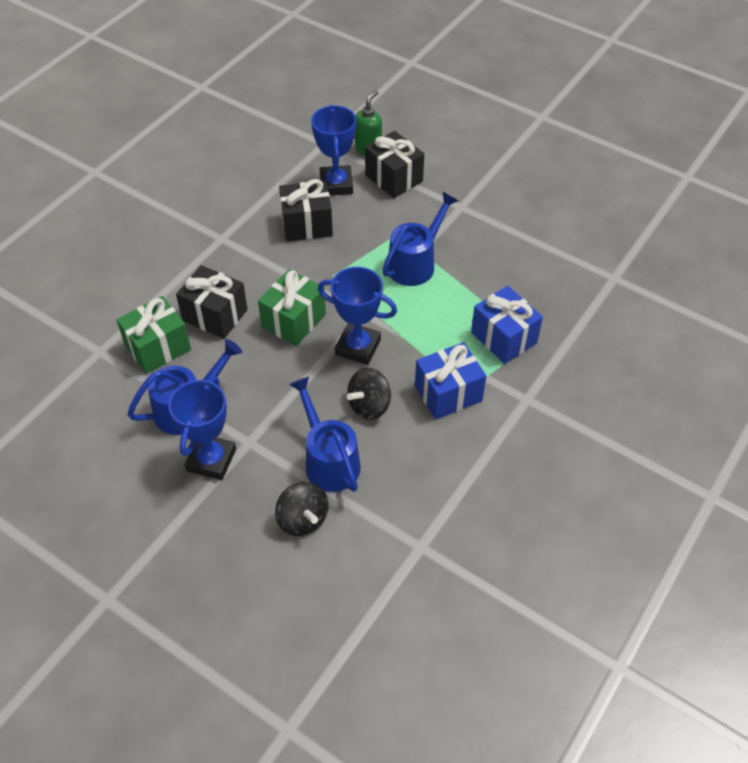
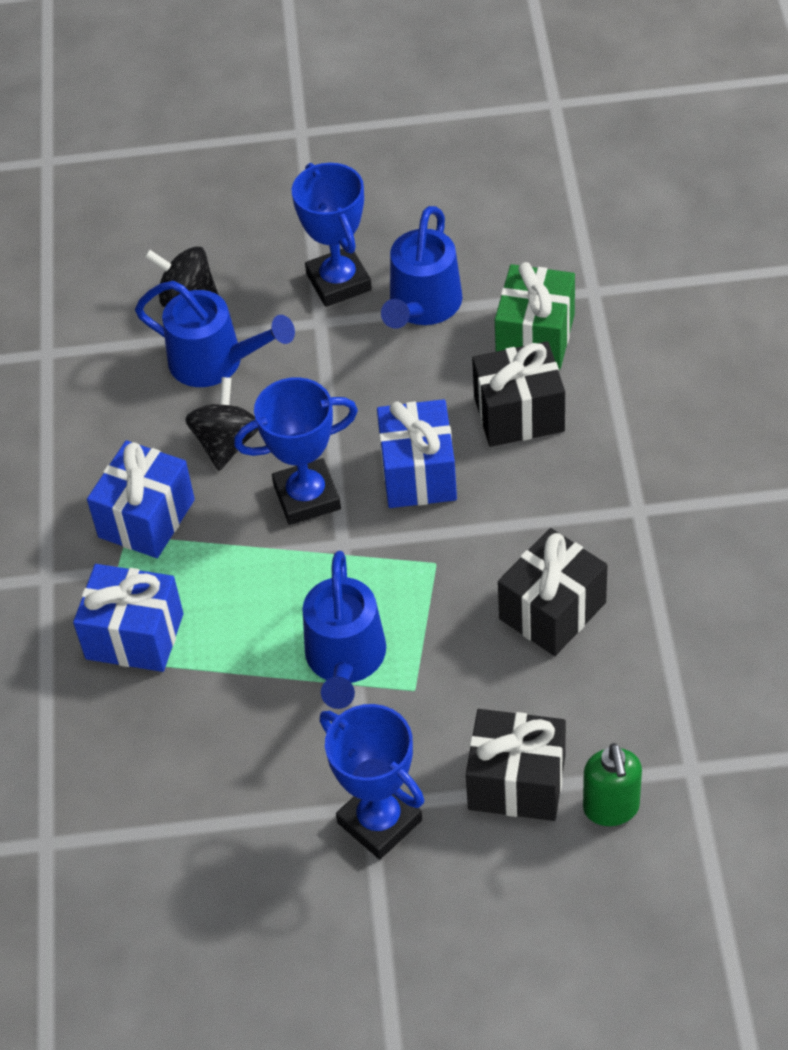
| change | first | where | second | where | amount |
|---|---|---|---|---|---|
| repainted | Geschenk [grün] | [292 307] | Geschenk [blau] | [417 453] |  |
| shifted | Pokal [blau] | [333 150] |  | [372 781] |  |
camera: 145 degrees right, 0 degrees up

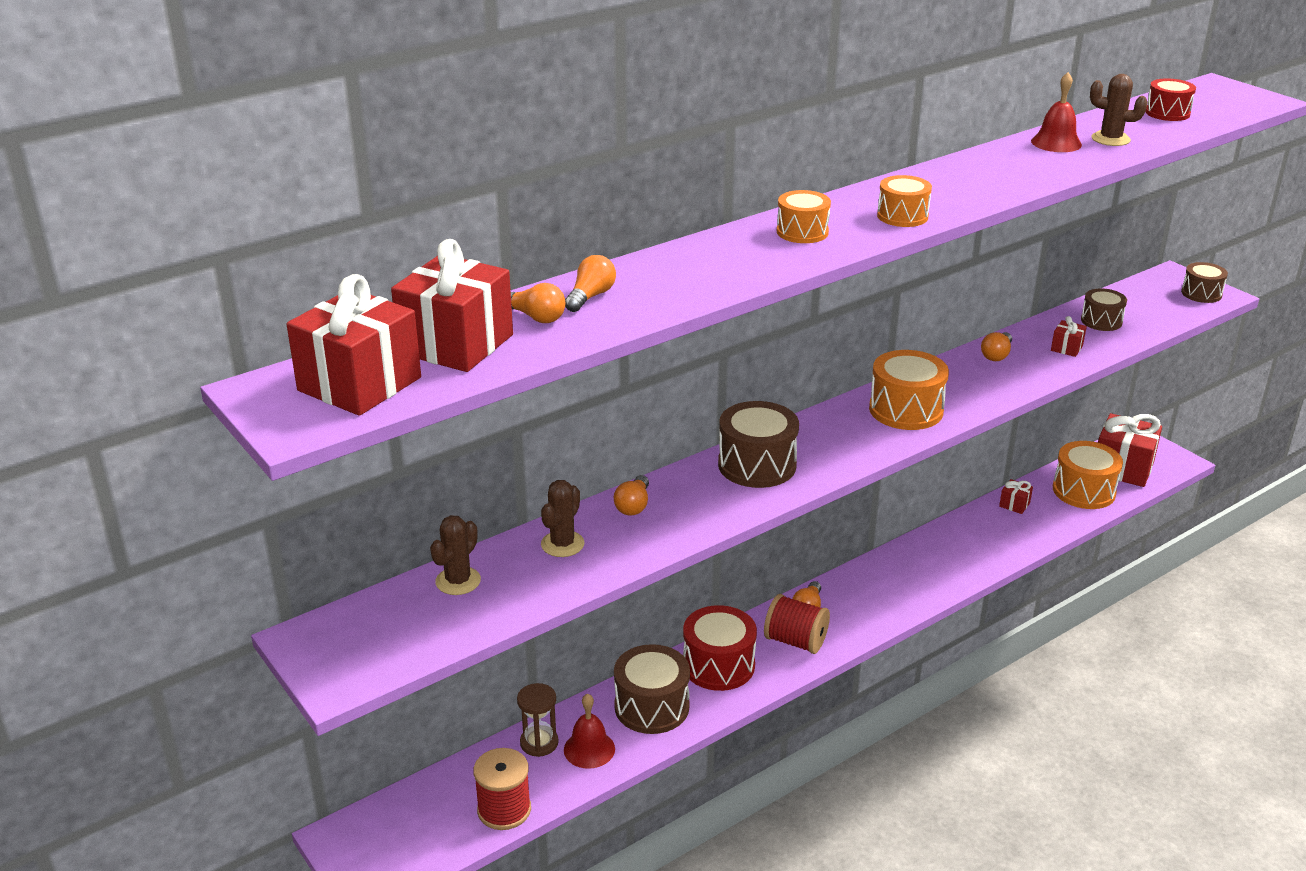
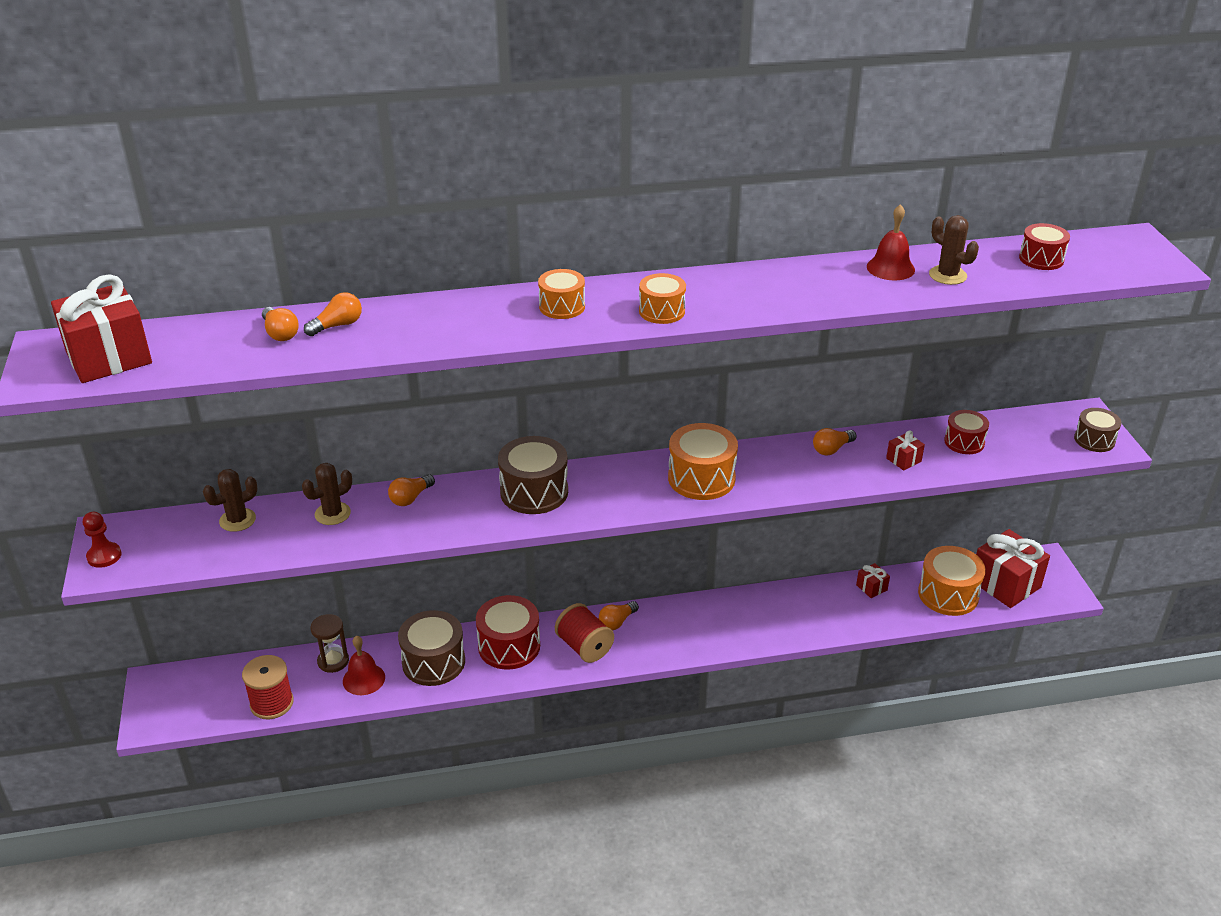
| change | first | where | second | where | amount |
|---|---|---|---|---|---|
| gone | Geschenk [rot] | [452 305] |  |  |  |
| repainted | Trommel [braun] | [1104 309] | Trommel [rot] | [966 432] |  |
| new |  |  | Bauer [rot] | [102 540] |  |
camera: 25 degrees right, 5 degrees up

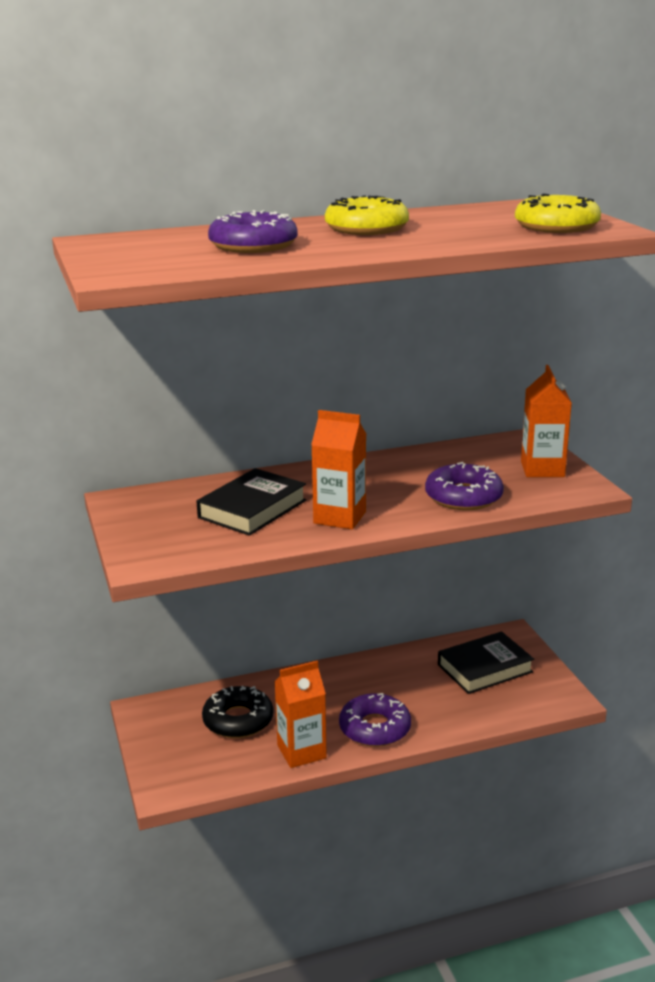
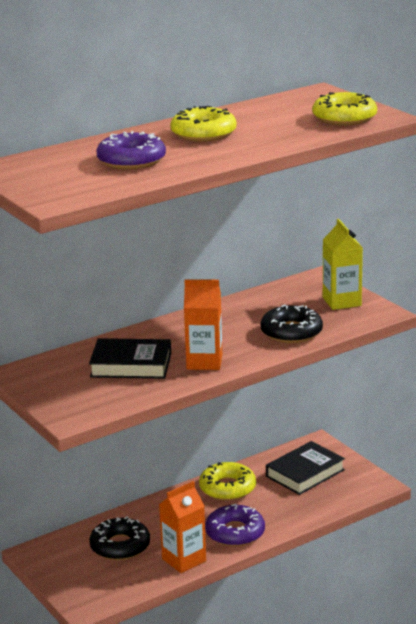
| change | first | where | second | where | amount |
|---|---|---|---|---|---|
| rotated | Buch [schwarz] | [251 502] |  | [130 358] | 75 degrees clockwise |
| repainted | Donut [lila] | [464 486] | Donut [schwarz] | [291 324] |  |
| repainted | Getränkekarton [orange] | [546 421] | Getränkekarton [gelb] | [343 264] |  |
| new |  |  | Donut [gelb] | [227 481] |  |
camera: 15 degrees left, 0 degrees up

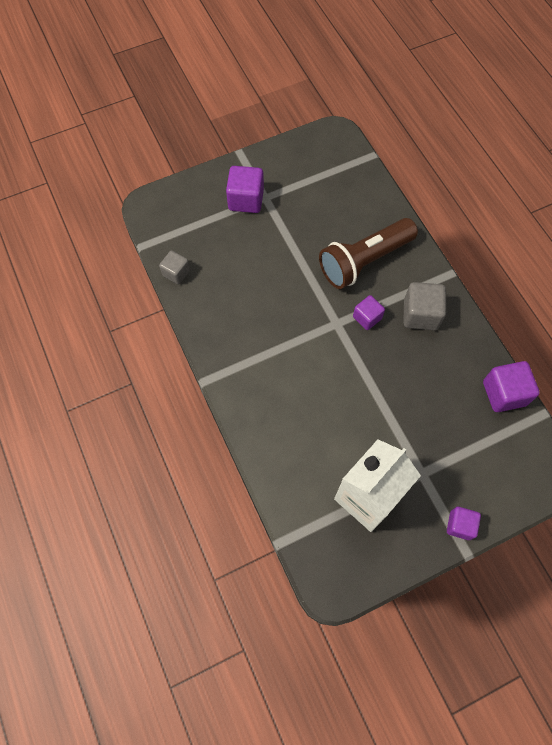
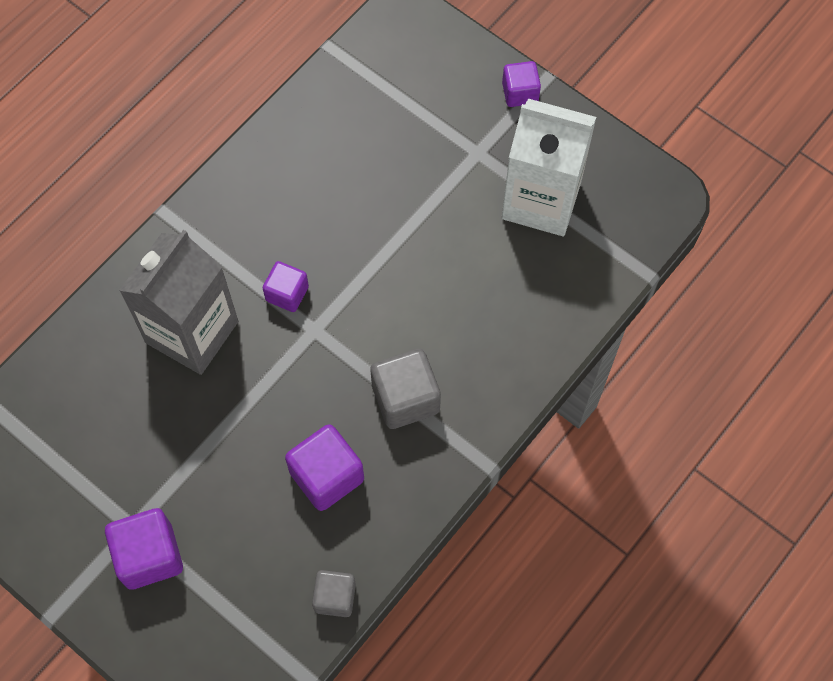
| change | first | where | second | where | amount |
|---|---|---|---|---|---|
| swapped | Taschenlampe [braun] | [368 253] | Getränkekarton [grau] | [178 302] |  |
| shifted | Kubus [grau] | [424 306] |  | [405 389] |  |
| shifted | Kubus [lila] | [511 386] |  | [324 467] |  |
camera: 115 degrees left, 0 degrees up

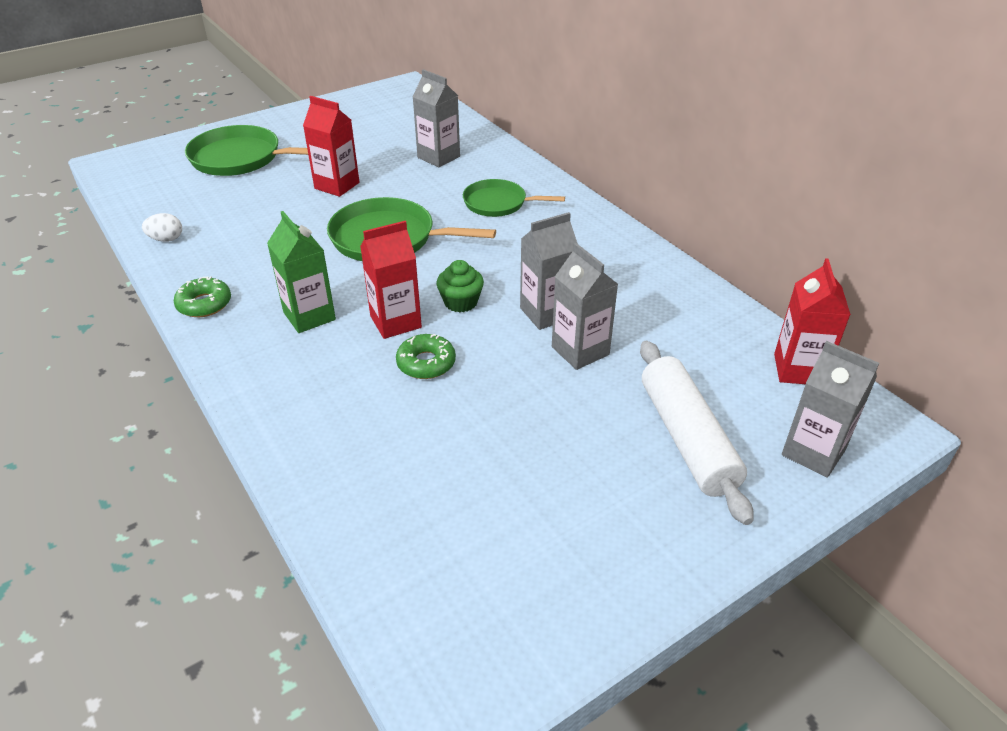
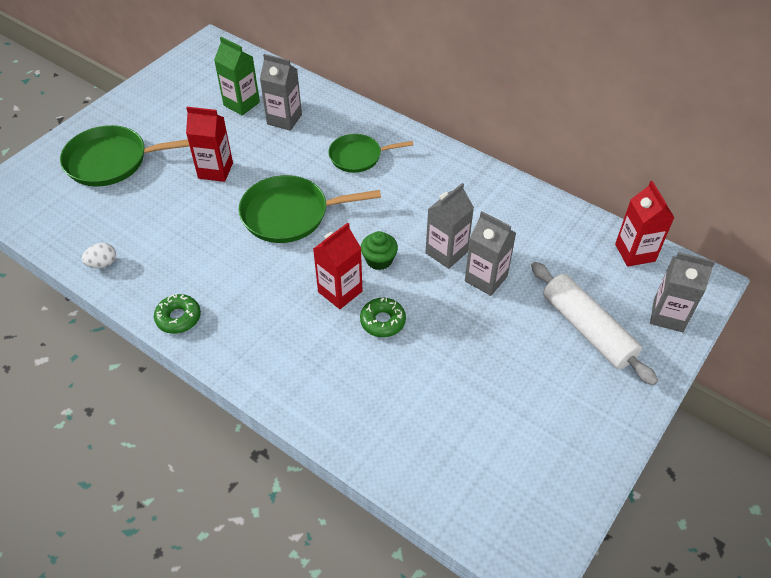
| change | first | where | second | where | amount |
|---|---|---|---|---|---|
| shifted | Getränkekarton [grün] | [301 272] |  | [237 76] |  |
camera: 20 degrees left, 10 degrees up

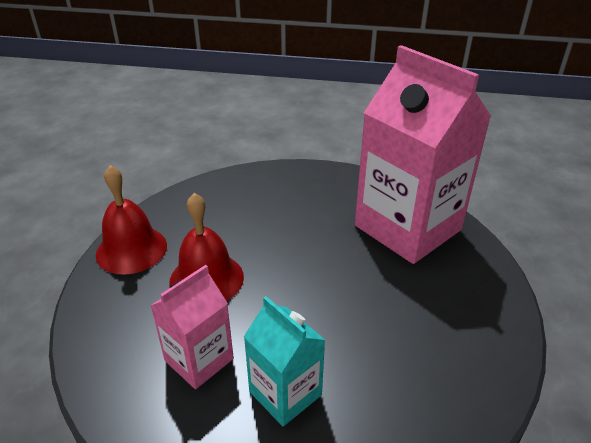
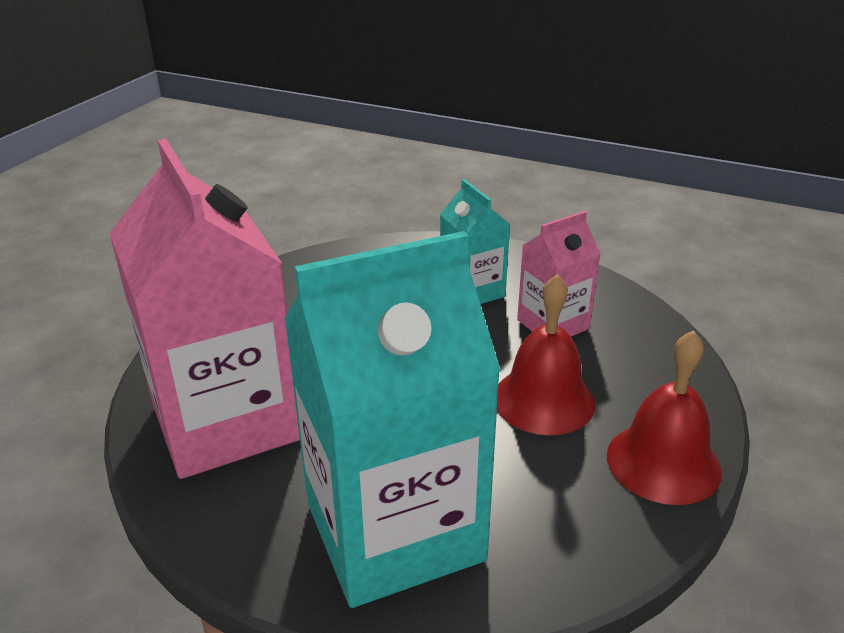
| change | first | where | second | where | amount |
|---|---|---|---|---|---|
| new |  |  | Getränkekarton [türkis] | [392 419] |  |
camera: 165 degrees left, 5 degrees down

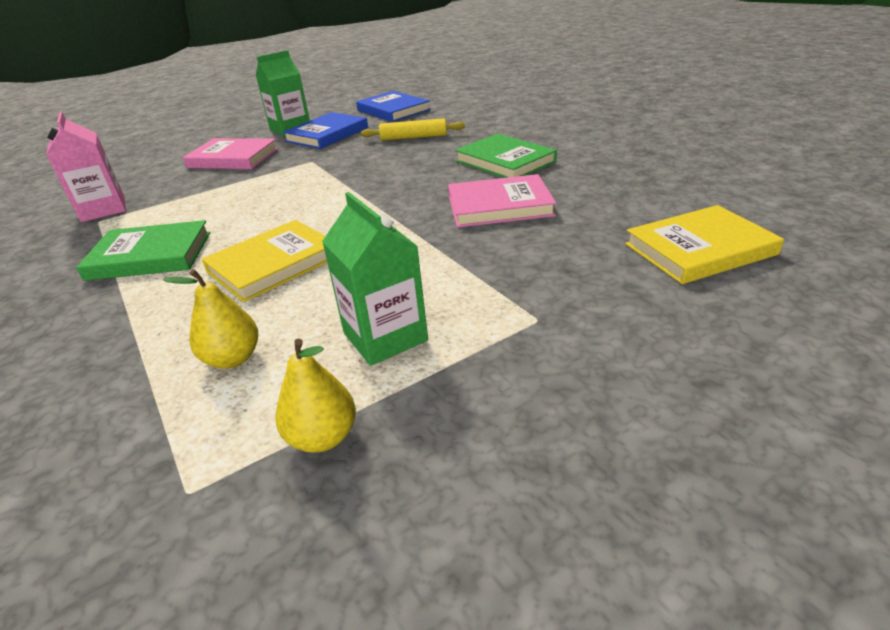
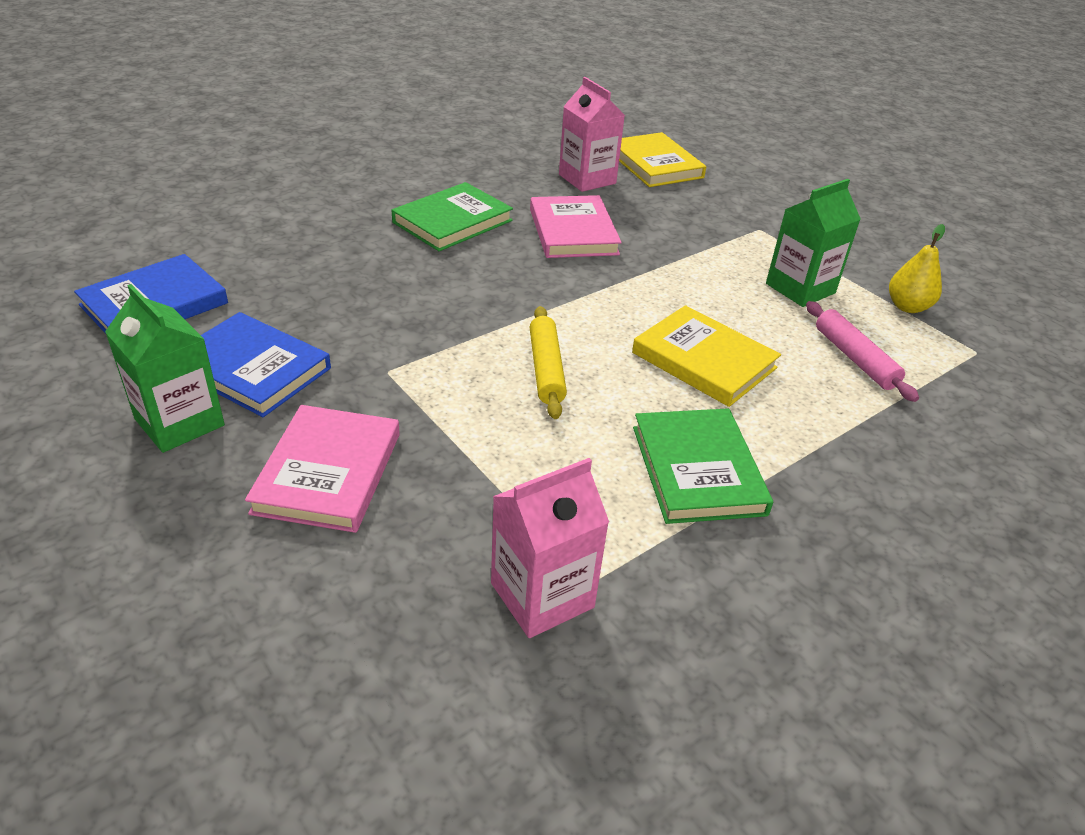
| change | first | where | second | where | amount |
|---|---|---|---|---|---|
| swapped | Birne [gelb] | [210 319] | Nudelholz [rosa] | [862 351] |  |
| shifted | Nudelholz [gelb] | [413 129] |  | [548 362] |  |
| new |  |  | Getränkekarton [rosa] | [592 134] |  |
camera: 100 degrees left, 5 degrees up

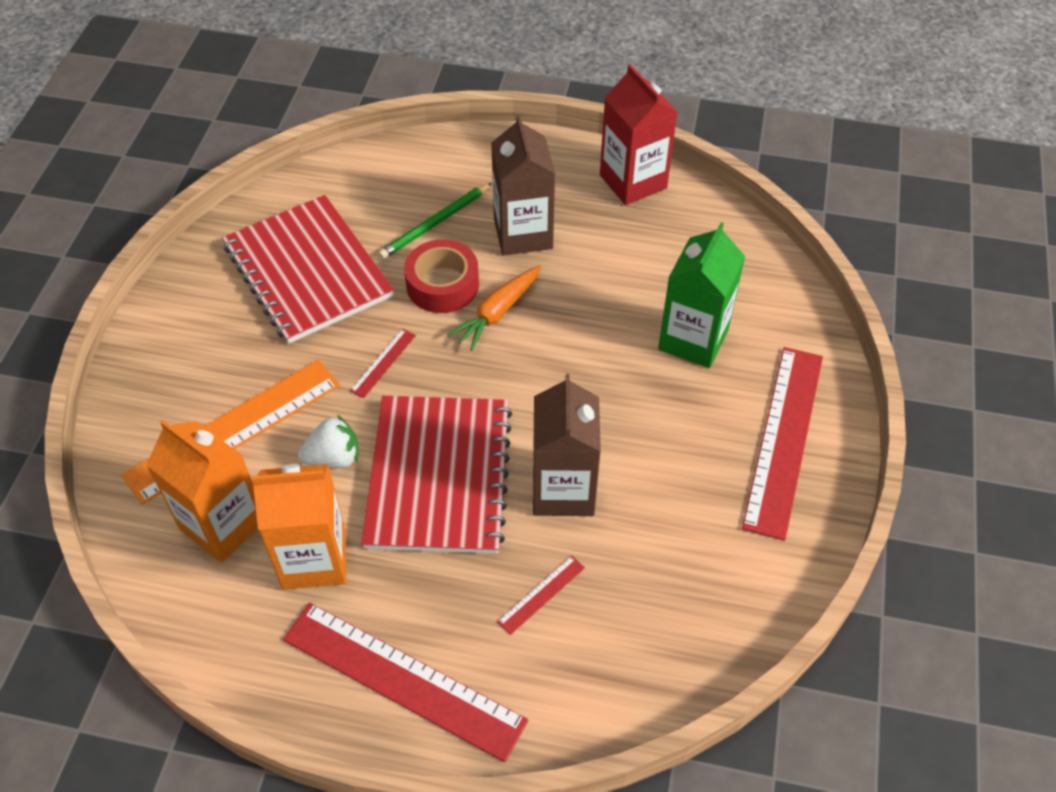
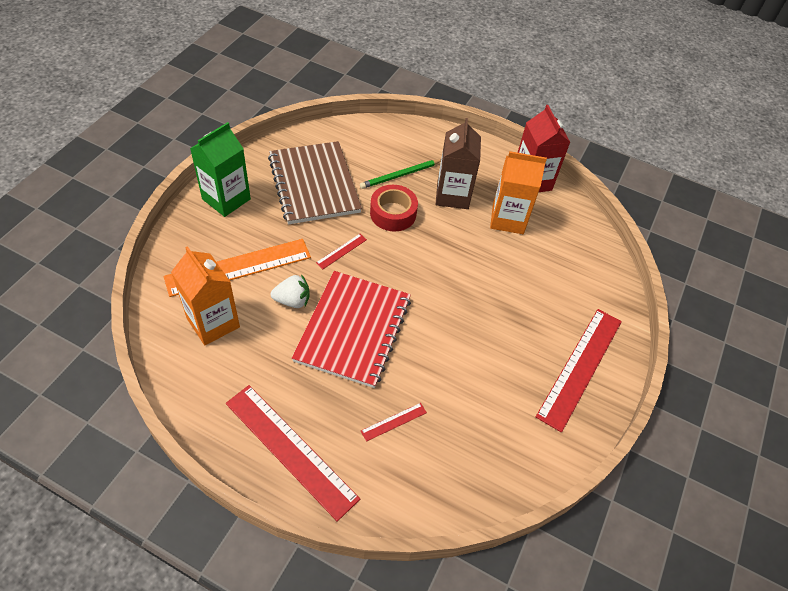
| change | first | where | second | where | amount |
|---|---|---|---|---|---|
| repainted | Notizbuch [rot] | [308 269] | Notizbuch [braun] | [315 183] |  |
| shifted | Getränkekarton [orange] | [298 527] |  | [518 192] |  |
| gone | Karotte [orange] | [494 308] |  |  |  |
| gone | Getränkekarton [braun] | [567 445] |  |  |  |
| shifted | Getränkekarton [grün] | [702 295] |  | [220 169] |  |
camera: 10 degrees right, 0 degrees up

